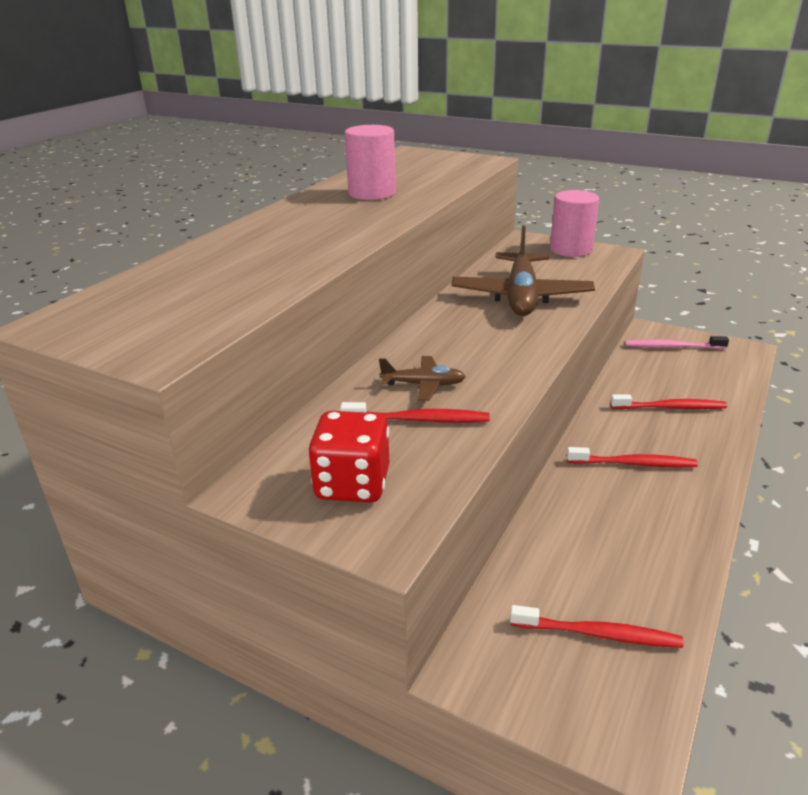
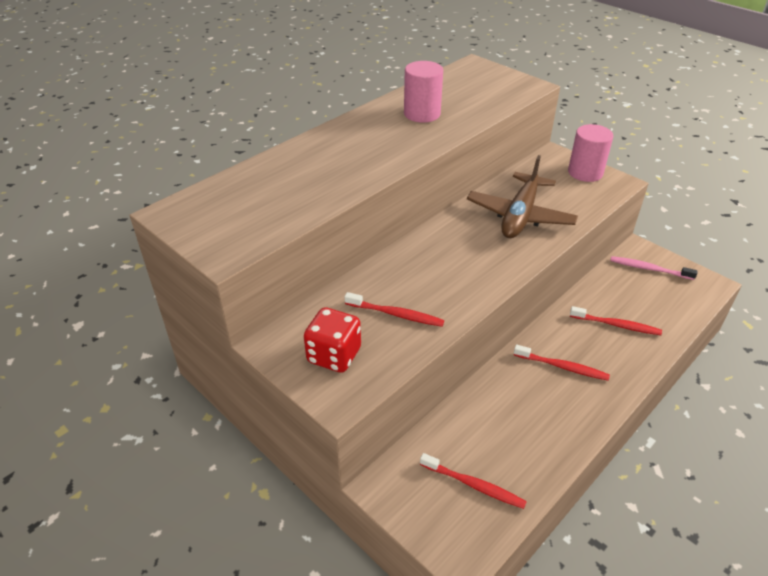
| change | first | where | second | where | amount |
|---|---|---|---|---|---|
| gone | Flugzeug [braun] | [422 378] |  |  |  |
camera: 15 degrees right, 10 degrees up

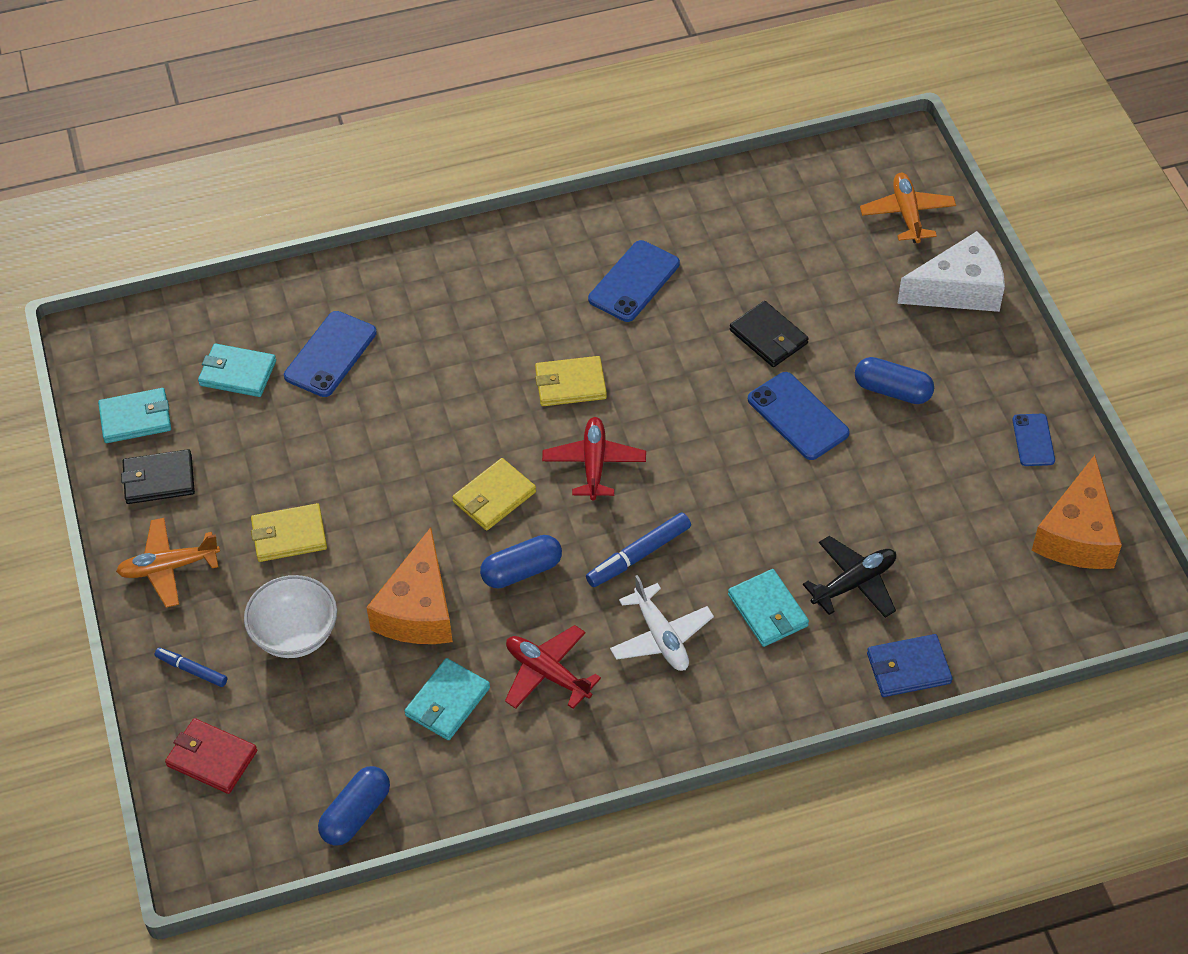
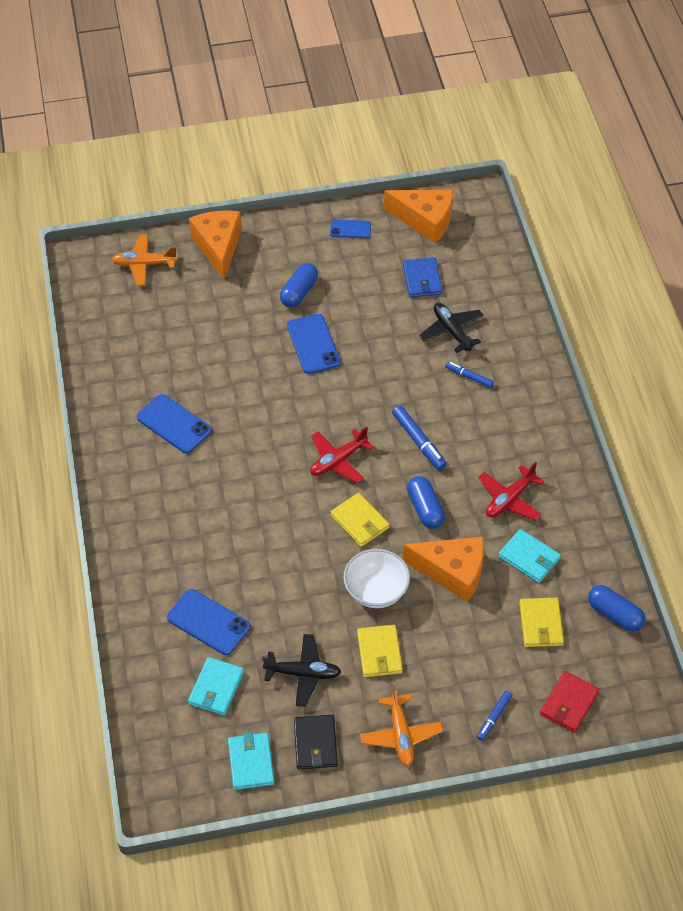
| change | first | where | second | where | amount |
|---|---|---|---|---|---|
| shifted | Schüssel [weiß] | [290 616] |  | [376 578] |  |
| shifted | Geldbörse [gelb] | [571 381] |  | [541 622] |  |
| rotated | Flugzeug [rot] | [594 458] |  | [342 455] | 45 degrees counterclockwise |
| gone | Flugzeug [weiß] | [662 623] |  |  |  |
| swapped | Geldbörse [türkis] | [768 608] | Filzstift [blau] | [469 375] |  |
| gone | Geldbörse [schwarz] | [769 334] |  |  |  |
| rotated | Handy [blau] | [799 416] |  | [314 344] | 75 degrees counterclockwise |
| shifted | Geldbörse [blau] | [910 665] |  | [422 277] |  |
| repainted | Käse [weiß] | [951 271] | Käse [orange] | [215 245] |  |
| new |  |  | Flugzeug [schwarz] | [301 670] |  |
camera: 85 degrees left, 0 degrees up

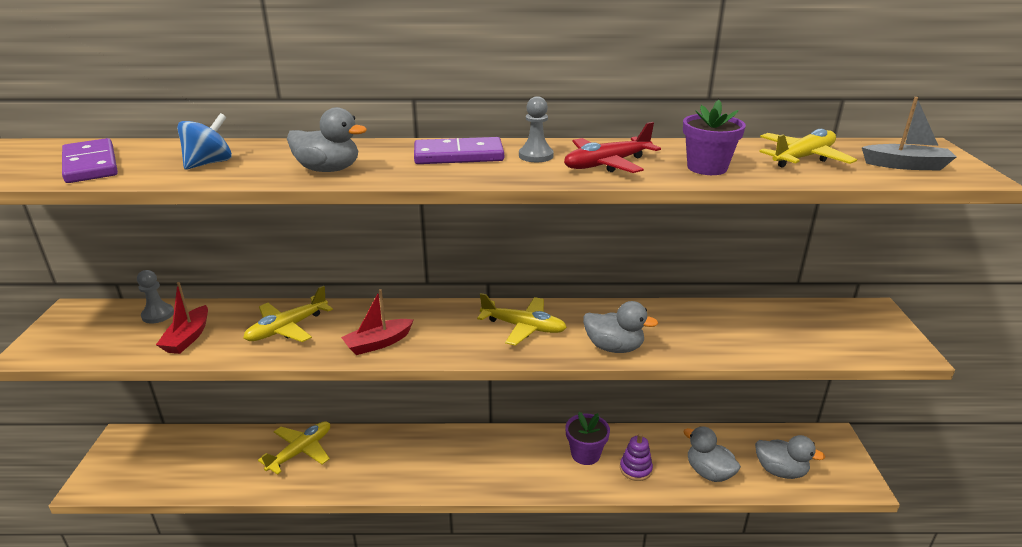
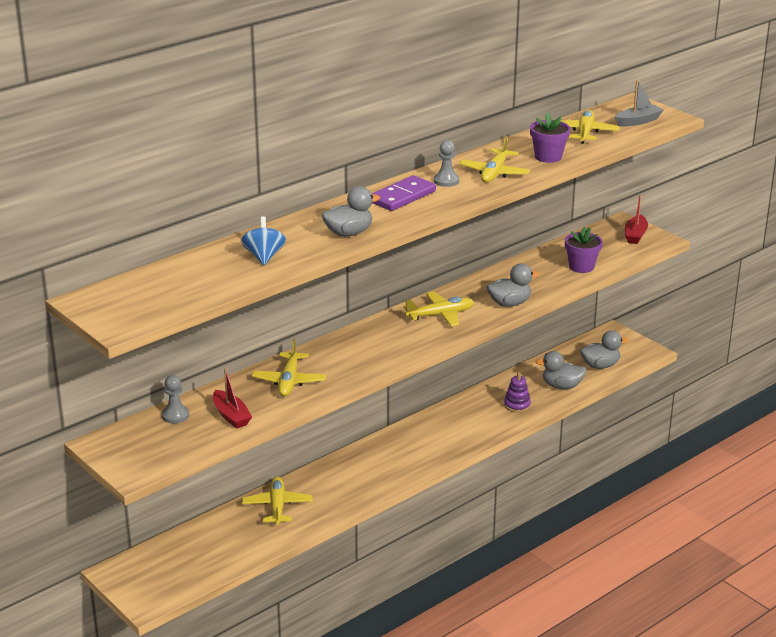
| change | first | where | second | where | amount |
|---|---|---|---|---|---|
| gone | Dominostein [lila] | [90 160] |  |  |  |
| shifted | Boot [rot] | [377 322] |  | [636 219] |  |
| repainted | Flugzeug [rot] | [612 147] | Flugzeug [gelb] | [494 159] |  |
| shifted | Blumentopf [lila] | [587 438] |  | [584 250] |  |
camera: 40 degrees left, 0 degrees up

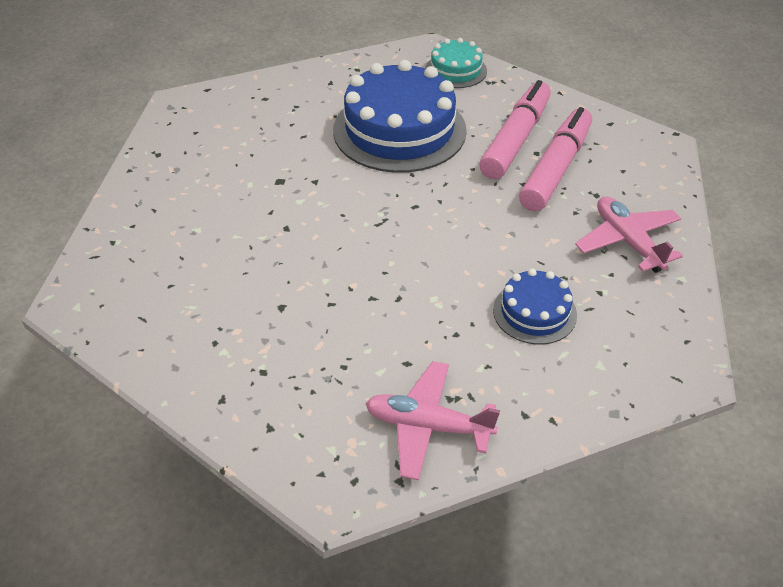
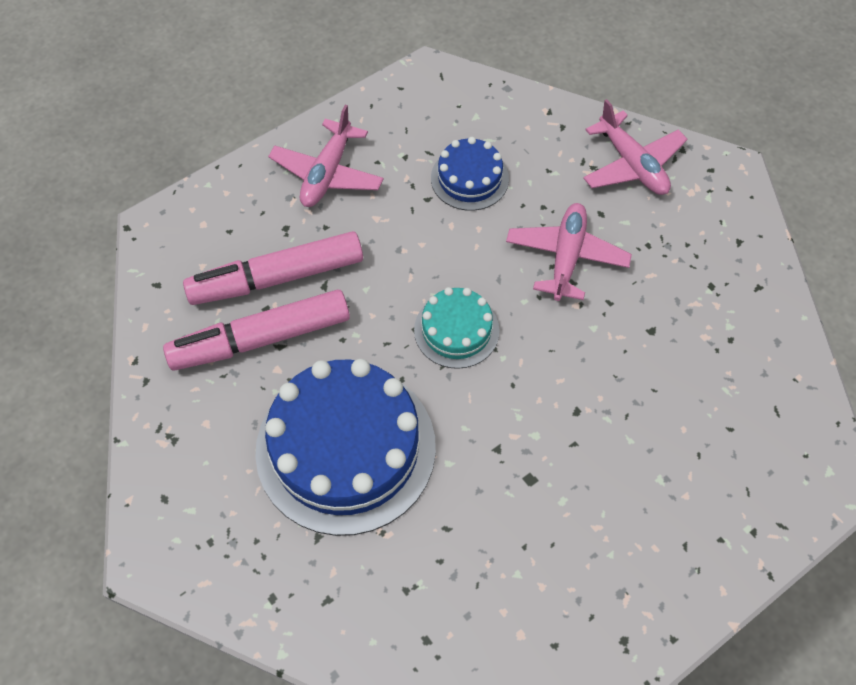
| change | first | where | second | where | amount |
|---|---|---|---|---|---|
| shifted | Kuchen [türkis] | [456 63] |  | [457 328] |  |
| new |  |  | Flugzeug [rosa] | [569 252] |  |
camera: 135 degrees left, 15 degrees up

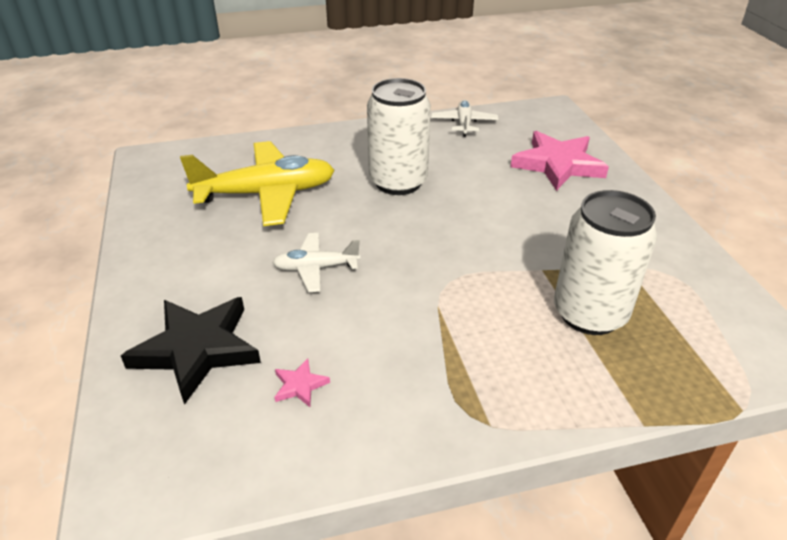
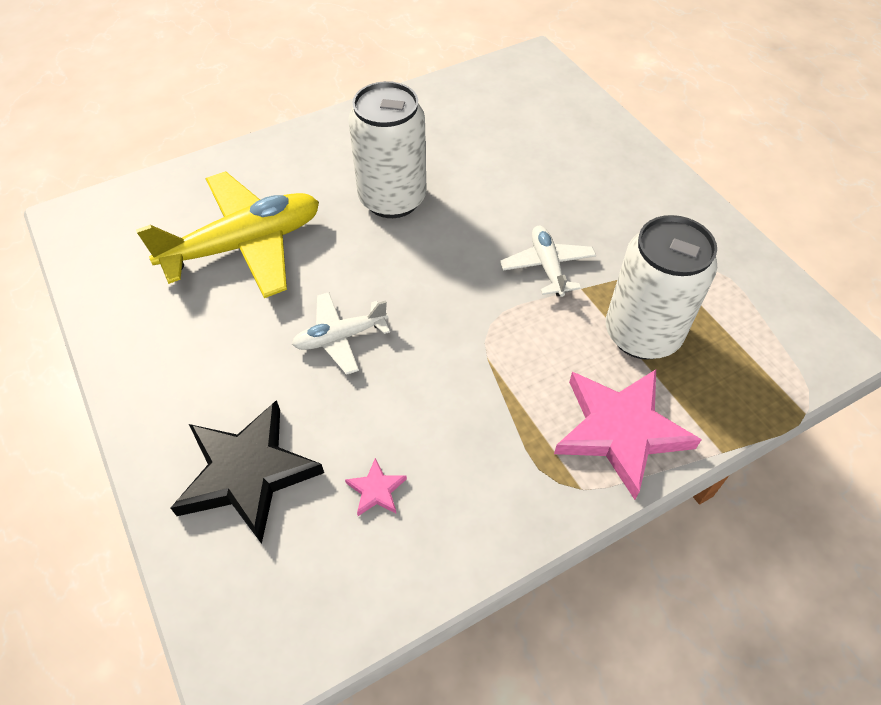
| change | first | where | second | where | amount |
|---|---|---|---|---|---|
| shifted | Flugzeug [weiß] | [464 118] |  | [548 261] |  |
| shifted | Stern [rosa] | [560 161] |  | [628 434] |  |
camera: 15 degrees left, 15 degrees up

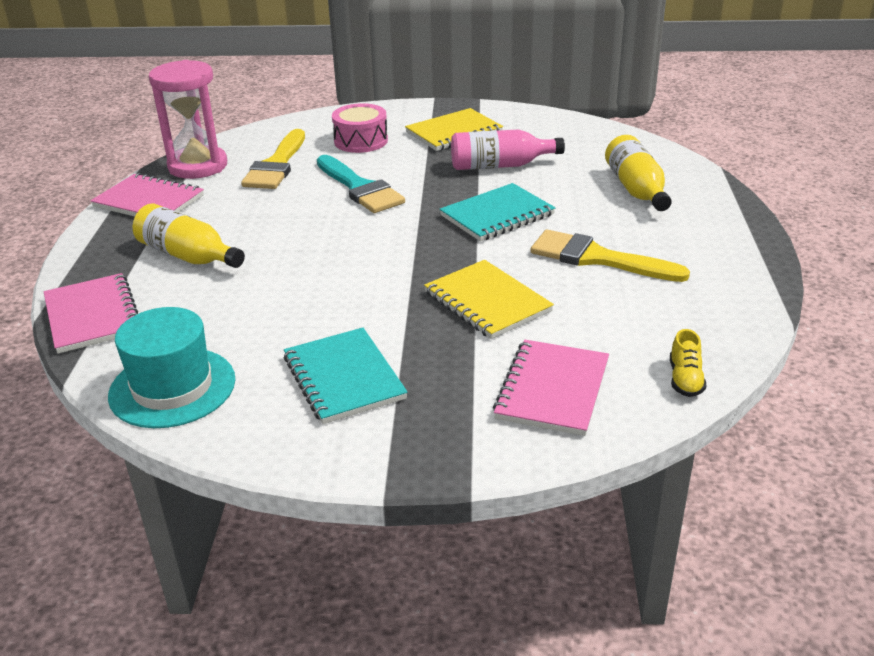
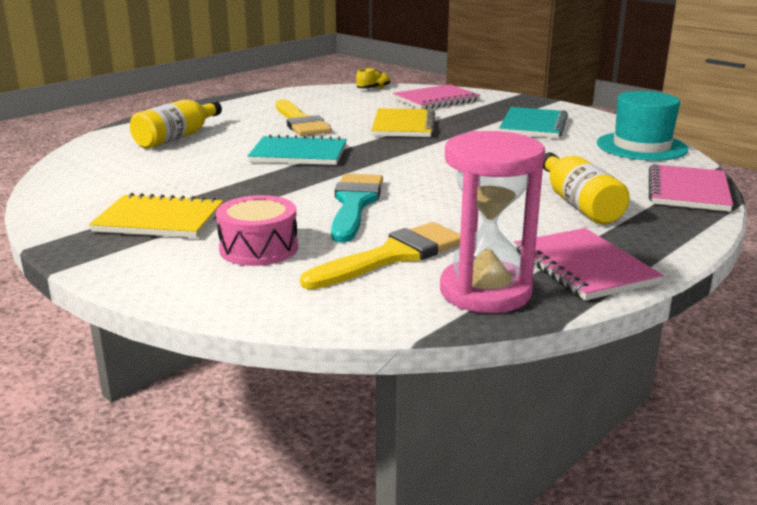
| change | first | where | second | where | amount |
|---|---|---|---|---|---|
| gone | Flasche [rosa] | [508 150] |  |  |  |
camera: 140 degrees left, 10 degrees down

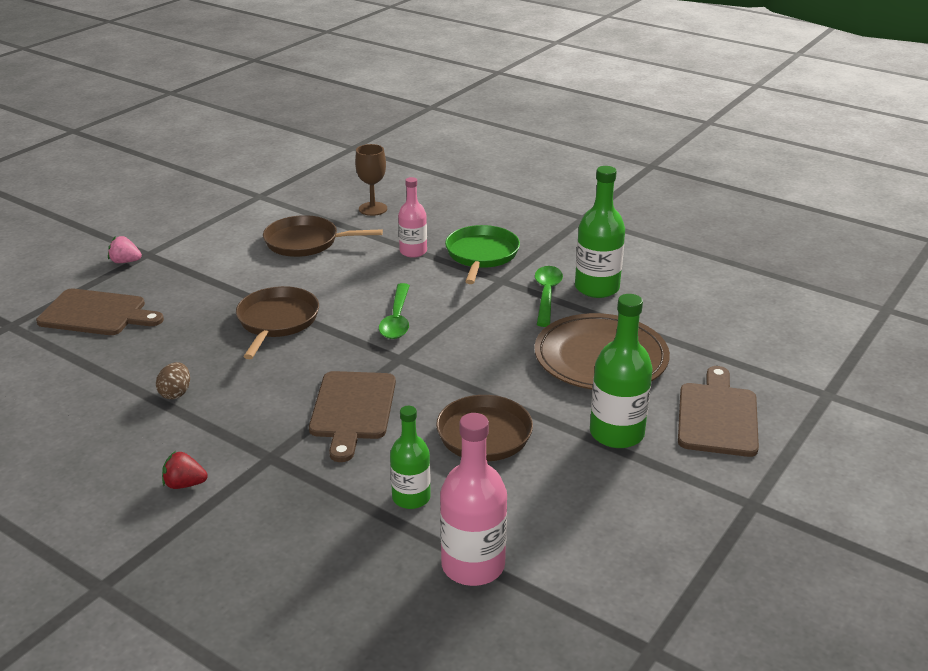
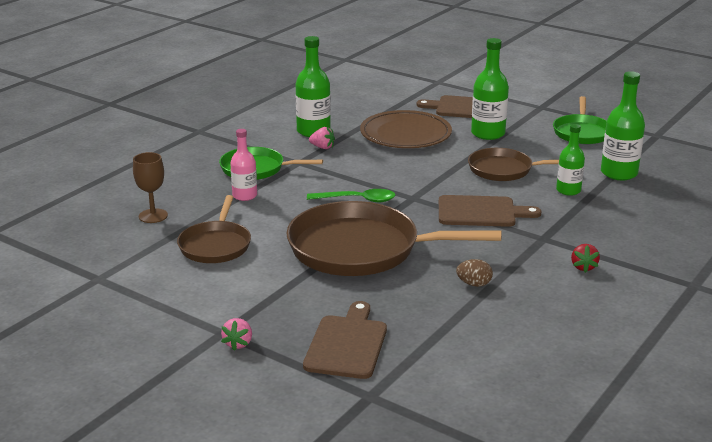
| change | first | where | second | where | amount |
|---|---|---|---|---|---|
| scaled | Pfanne [braun] | [277 322] |  | [393 238] | x1.77 |
| repainted | Flasche [rosa] | [473 499] | Flasche [grün] | [623 125] |  |
| swapped | Löffel [grün] | [549 296] | Erdbeere [rosa] | [322 138] |  |
| new |  |  | Pfanne [grün] | [580 120] |  |
camera: 90 degrees left, 5 degrees down

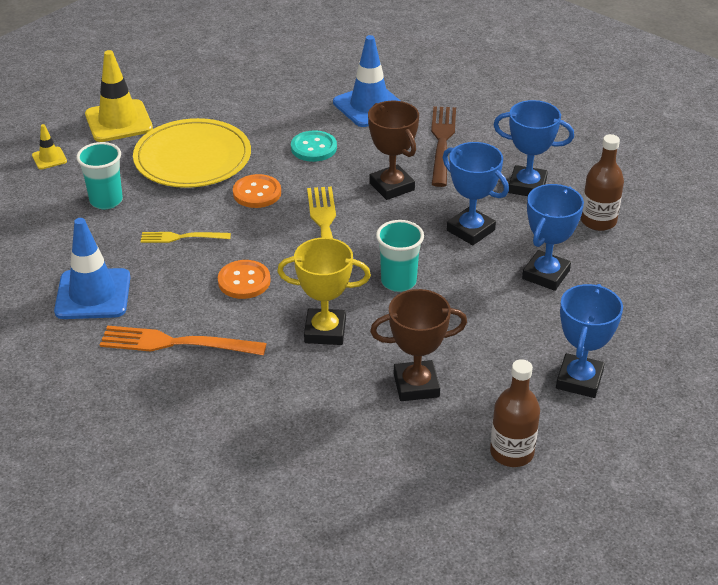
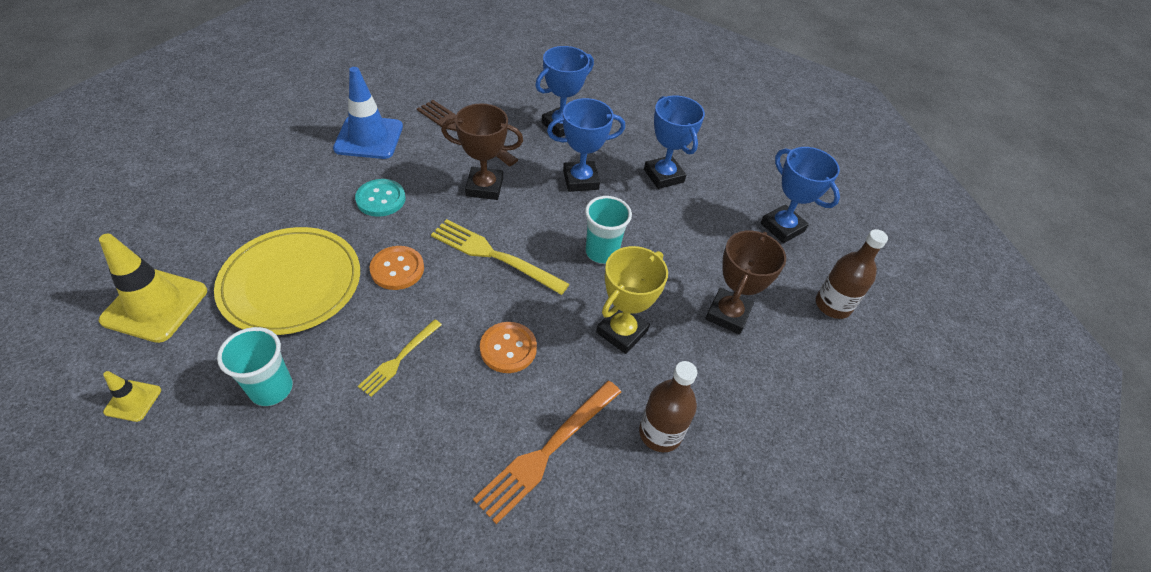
| change | first | where | second | where | amount |
|---|---|---|---|---|---|
| gone | Leitkegel [blau] | [92 268] |  |  |  |
| shifted | Flasche [braun] | [602 182] |  | [668 406] |  |
camera: 60 degrees left, 10 degrees up

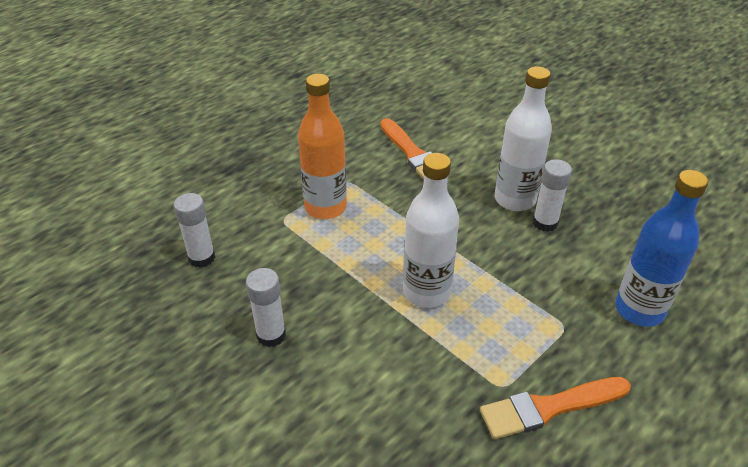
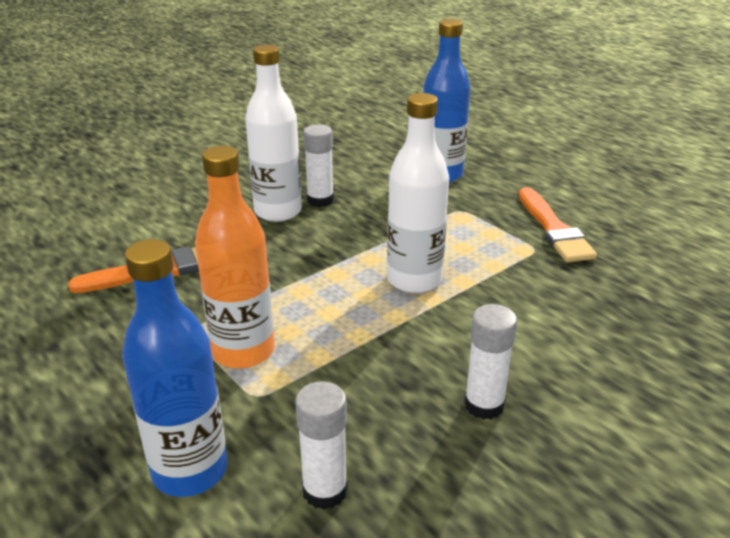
| change | first | where | second | where | amount |
|---|---|---|---|---|---|
| new |  |  | Flasche [blau] | [175 368] |  |
camera: 85 degrees left, 10 degrees down

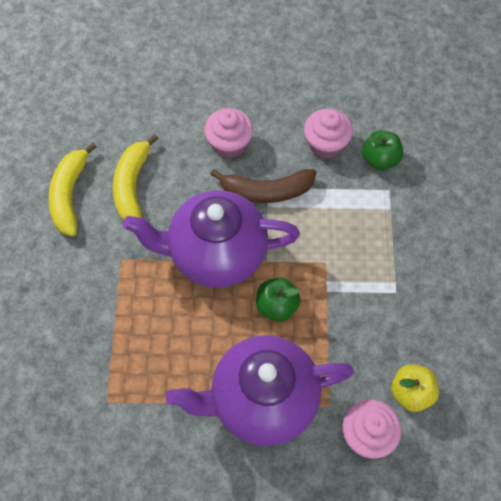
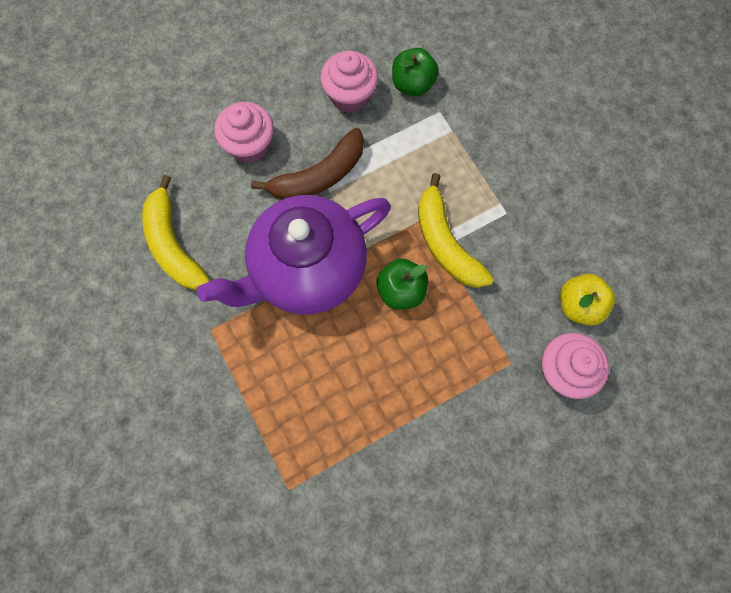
| change | first | where | second | where | amount |
|---|---|---|---|---|---|
| shifted | Banane [gelb] | [72 189] |  | [456 230] |  |
| gone | Teekanne [lila] | [260 390] |  |  |  |
camera: 30 degrees left, 10 degrees up

